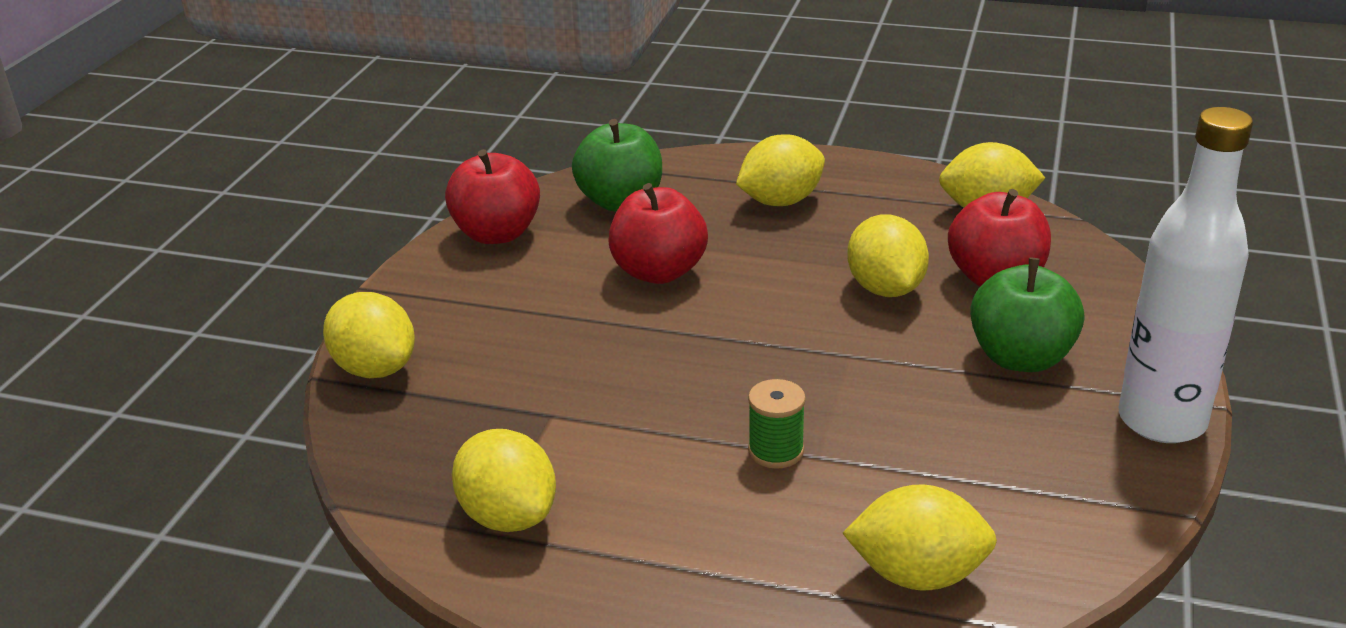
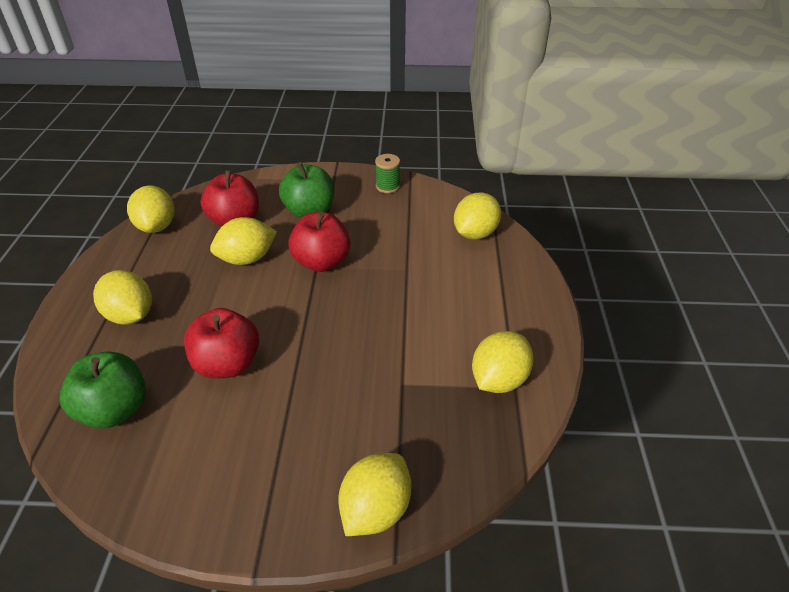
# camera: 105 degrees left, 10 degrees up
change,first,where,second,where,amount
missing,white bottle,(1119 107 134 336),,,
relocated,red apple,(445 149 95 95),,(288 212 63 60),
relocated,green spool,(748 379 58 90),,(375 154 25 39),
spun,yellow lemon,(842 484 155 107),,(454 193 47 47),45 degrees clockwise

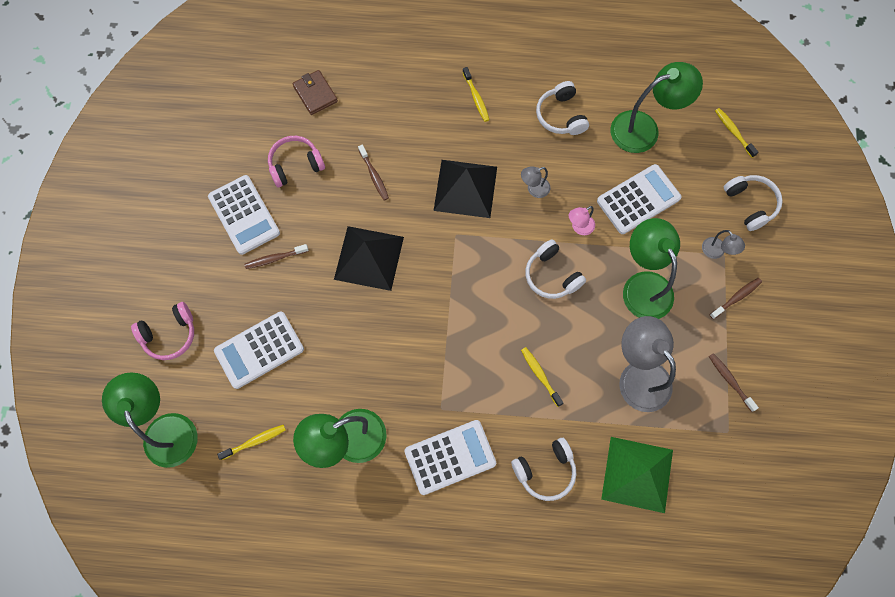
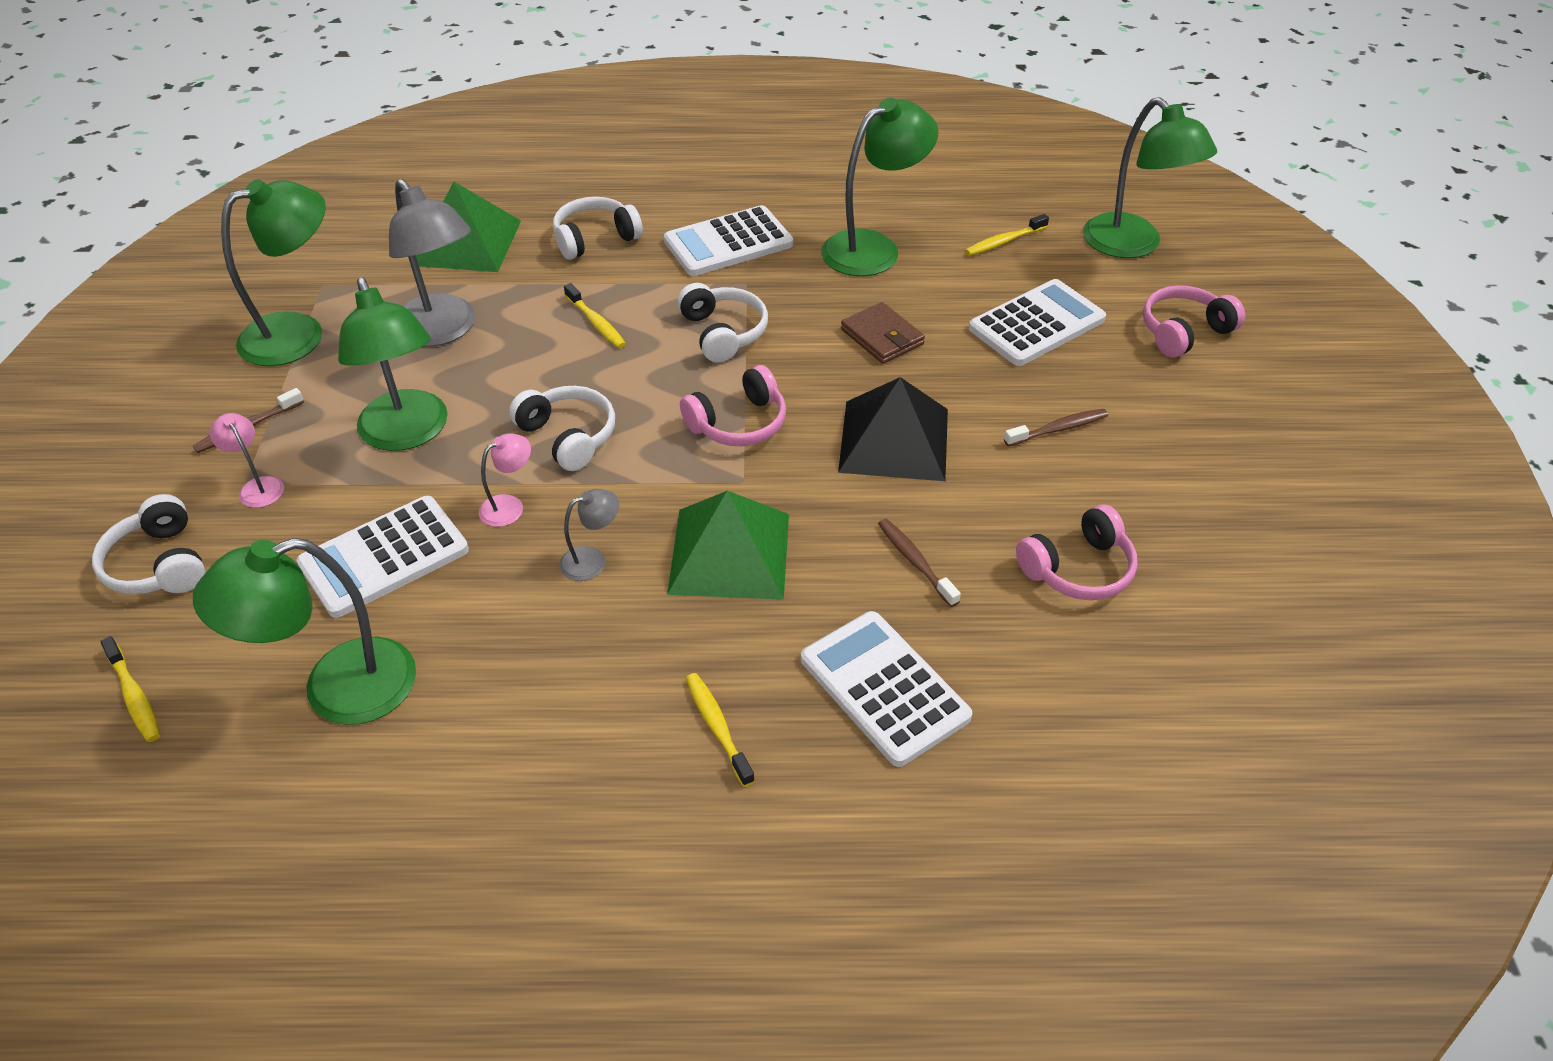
# camera: 175 degrees right, 25 degrees down
change,first,where,second,where,amount
appeared,,,pink headphones,(680 365 106 81),
relocated,white calculator,(208 175 72 80),,(801 611 171 156),
relocated,brown wallet,(292 70 46 45),,(841 302 84 62),
relocated,white headphones,(536 81 53 54),,(677 283 91 79),
exchanged,brown toothbrush,(709 353 50 59),green lamp,(221 179 105 187),
colour,black pyramid,(434 160 63 58),green pyramid,(667 491 122 109),
colour,grey lamp,(702 230 43 29),pink lamp,(210 413 74 95),

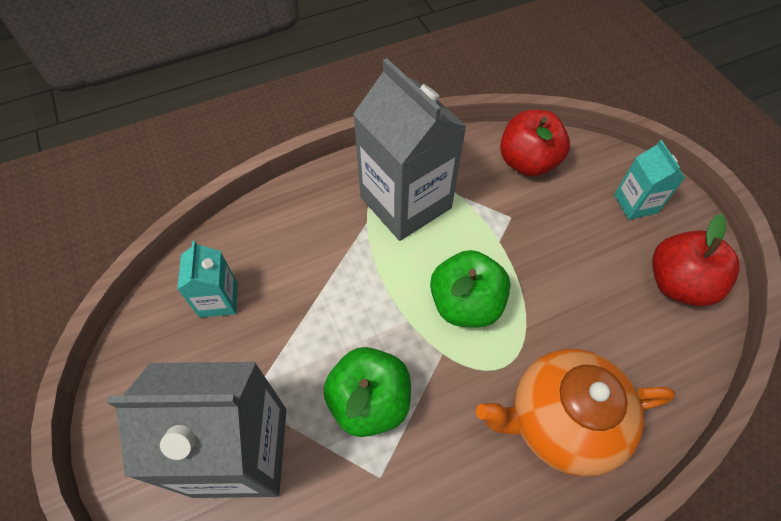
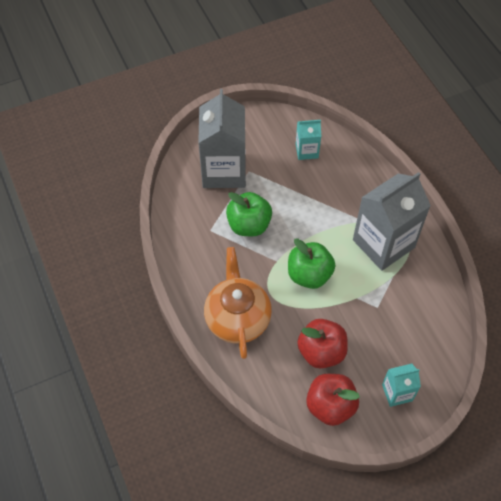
# camera: 90 degrees right, 0 degrees up
change,first,where,second,where,amount
relocated,red apple,(500 110 70 67),,(297 319 51 50),

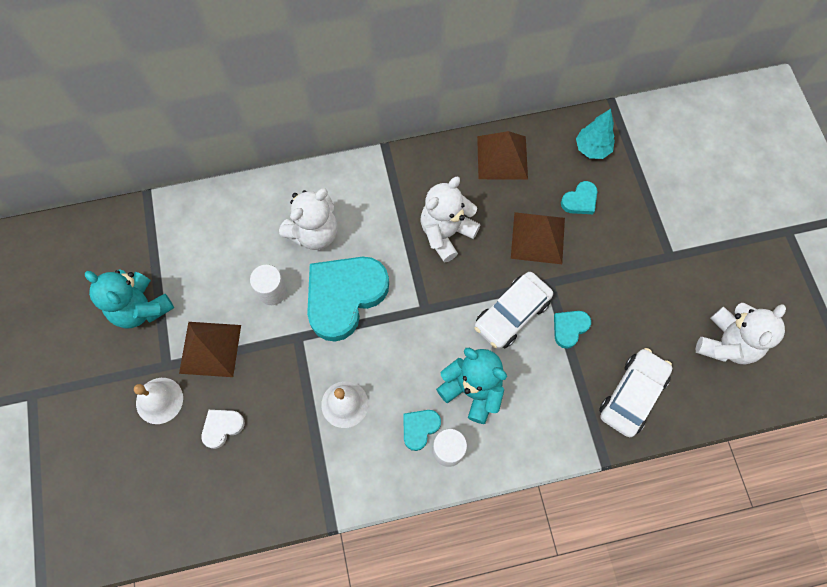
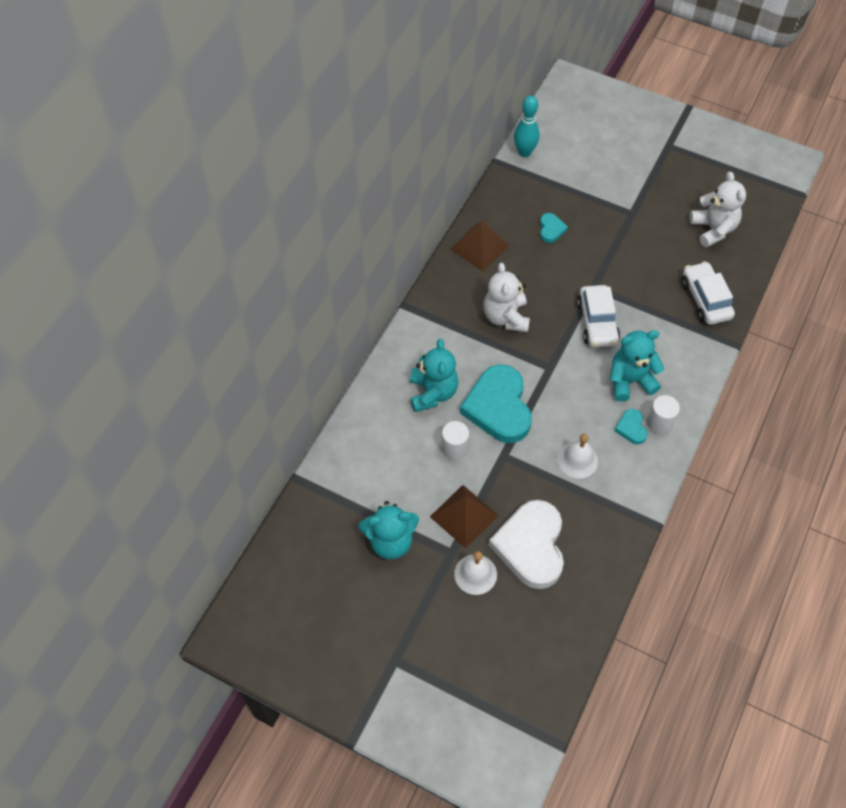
# camera: 50 degrees left, 10 degrees down
change,first,where,second,where,amount
missing,brown pyramid,(511 212 54 52),,,
missing,turquoise heart,(554 311 37 38),,,
missing,turquoise tree,(576 109 39 50),,,
appeared,,,turquoise bowling pin,(514 96 26 61),
colour,white teddy bear,(279 188 59 62),turquoise teddy bear,(410 339 48 73),
size,white heart,(202 410 43 39),,(489 500 75 89),x2.24

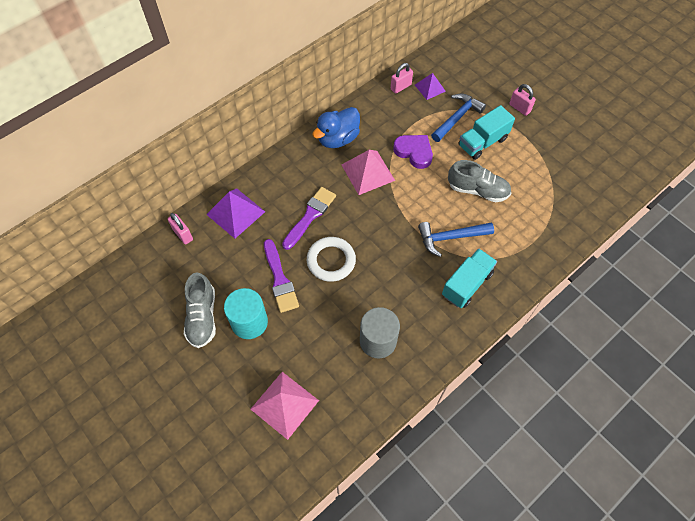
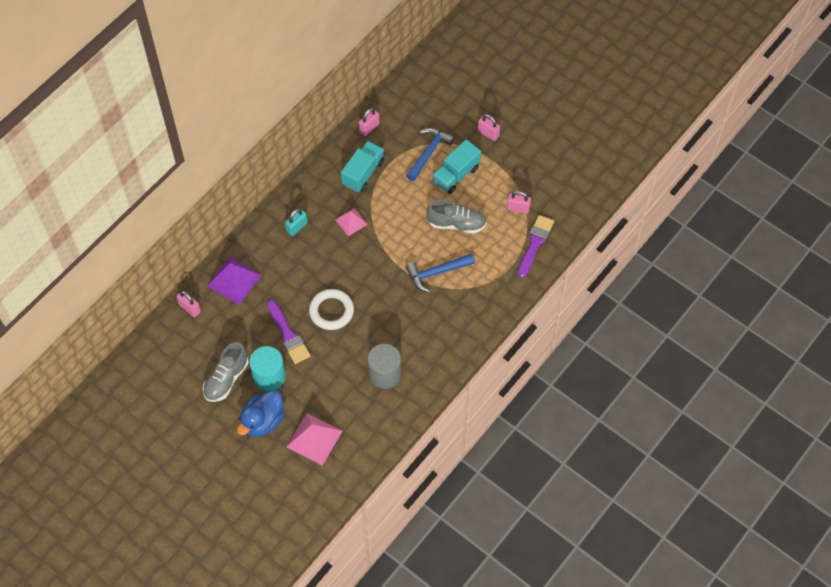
# camera: 10 degrees left, 0 degrees up
change,first,where,second,where,amount
missing,purple heart,(393 135 40 34),,,
missing,purple pyramid,(415 73 31 27),,,
appeared,,,turquoise padlock,(285 208 23 28),
appeared,,,pink padlock,(507 191 24 23),
relocated,purple brush,(282 187 54 63),,(518 215 36 63),
relocated,blue duck,(312 107 48 41),,(237 390 48 47),
relocated,turquoise truck,(442 248 55 60),,(341 141 44 51),
spun,grey shoe,(184 273 32 75),,(203 342 46 60),45 degrees clockwise
size,pink pyramid,(342 150 53 45),,(335 208 33 28),x0.61

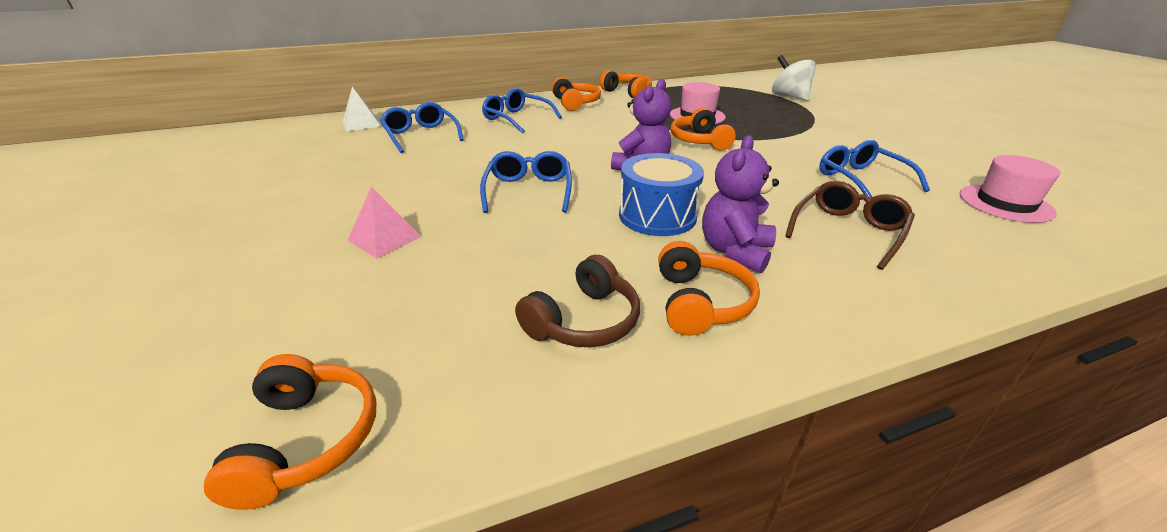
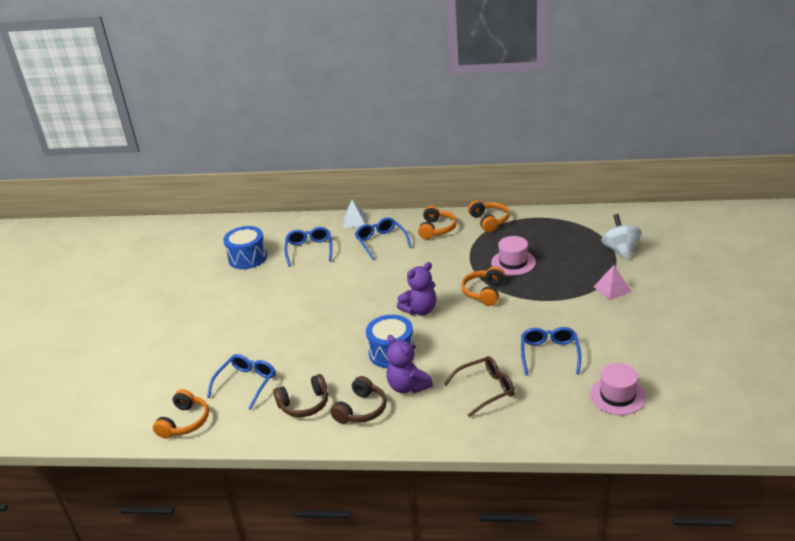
# camera: 30 degrees right, 0 degrees up
change,first,where,second,where,amount
appeared,,,blue drum,(223 226 44 43),
relocated,white pyramid,(343 87 38 45),,(343 200 24 28),
relocated,pink pyramid,(347 186 75 72),,(594 265 38 35),
relocated,blue glasses,(480 151 92 62),,(207 354 69 56),
colour,orange headphones,(658 241 102 95),brown headphones,(330 376 57 48),
spun,purple teddy bear,(702 136 77 137),,(386 335 47 58),90 degrees counterclockwise

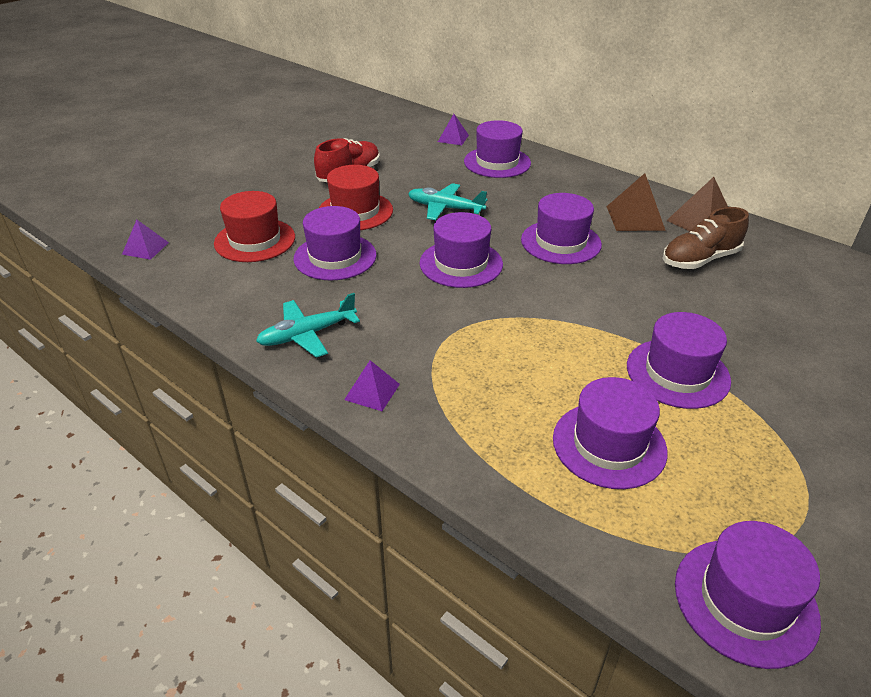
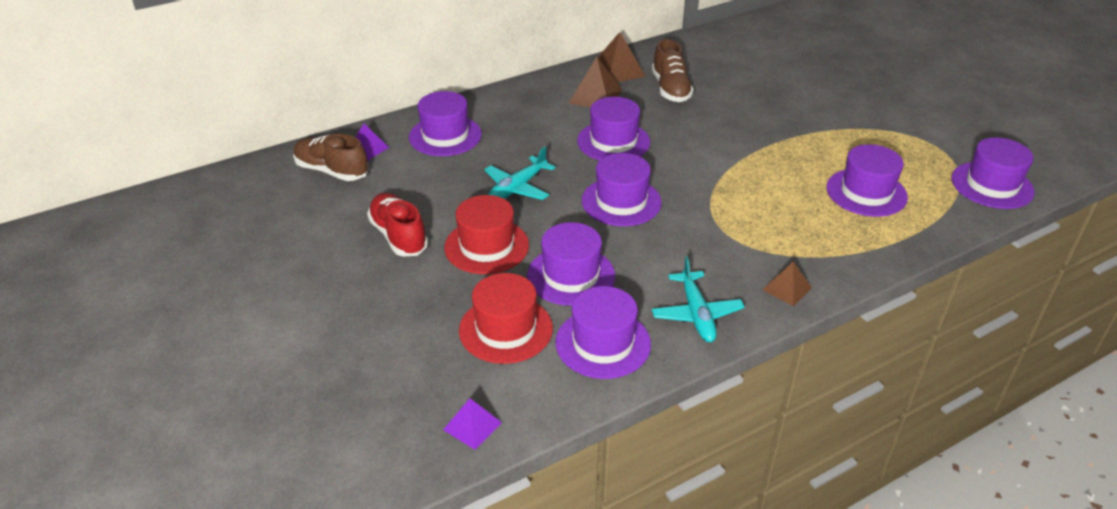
# camera: 70 degrees left, 0 degrees up
change,first,where,second,where,amount
appeared,,,brown shoe,(293 134 76 47),
relocated,purple hat,(627 312 104 97),,(555 286 96 93),
colour,purple pyramid,(344 360 56 51),brown pyramid,(762 261 50 45),

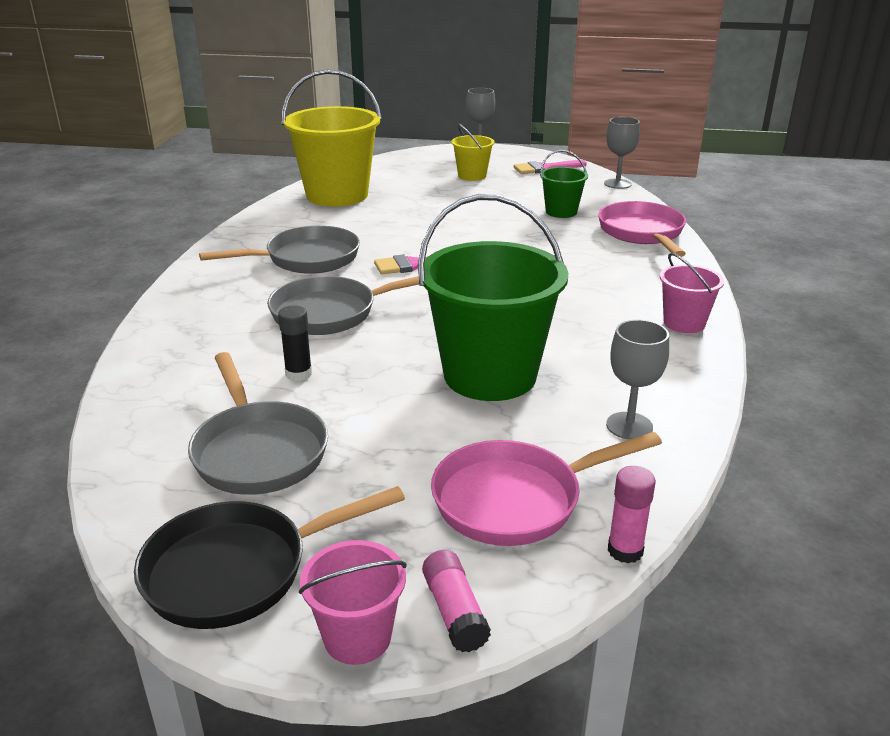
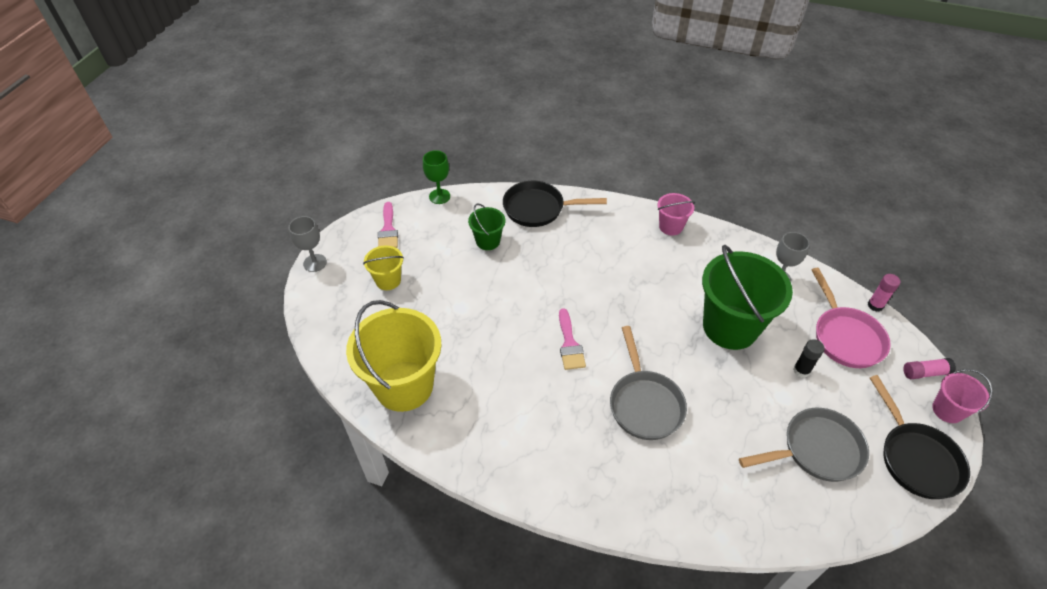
# camera: 80 degrees left, 20 degrees up
change,first,where,second,where,amount
missing,grey pan,(199 226 161 48),,,
relocated,black glue stick,(278 305 34 76),,(793 339 32 39),
colour,pink pan,(598 201 88 56),black pan,(503 181 104 46),
colour,grey goblet,(604 117 36 72),green goblet,(423 150 27 54),

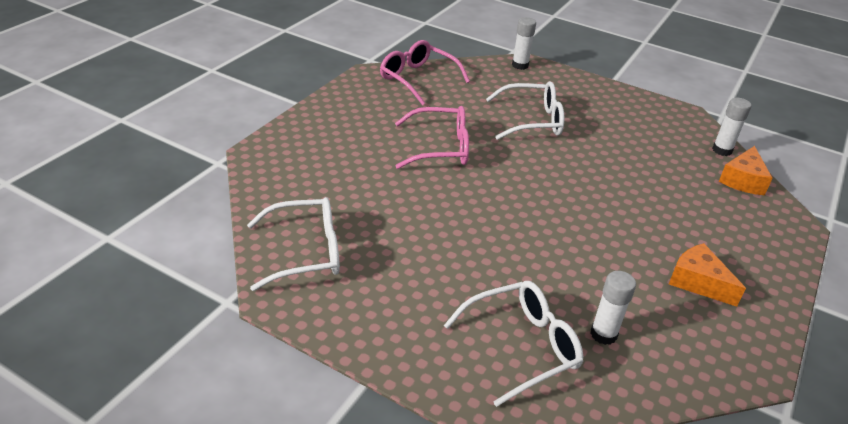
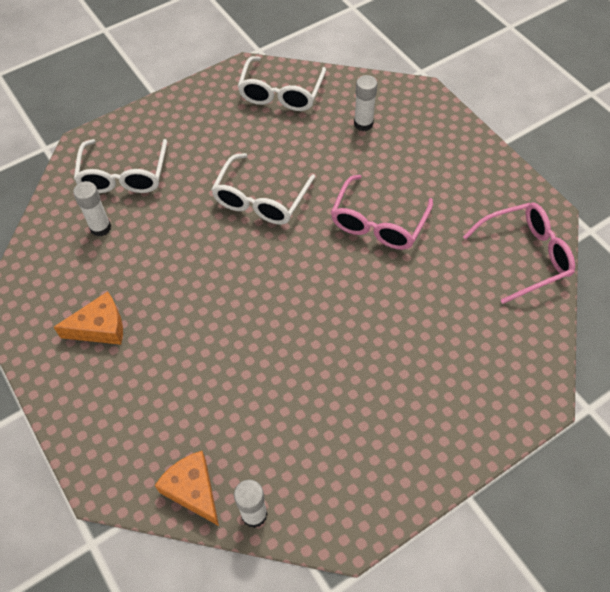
# camera: 120 degrees right, 20 degrees up
change,first,where,second,where,amount
relocated,white glasses,(486 81 78 59),,(211 153 104 71),
relocated,white glue stick,(512 17 24 53),,(354 75 23 56),

